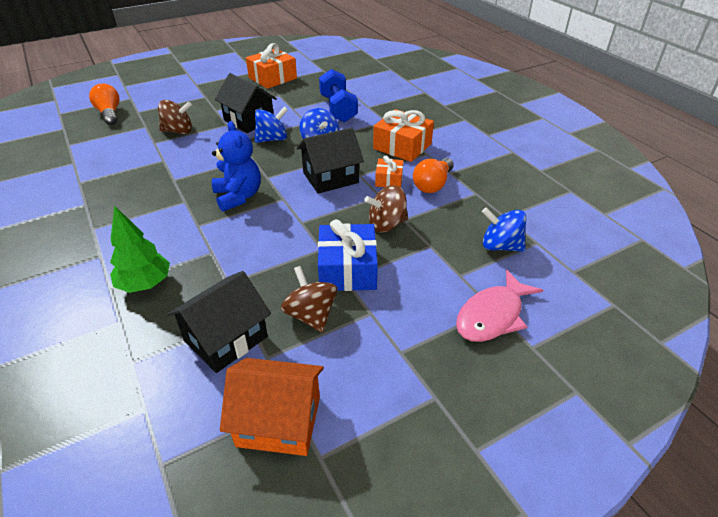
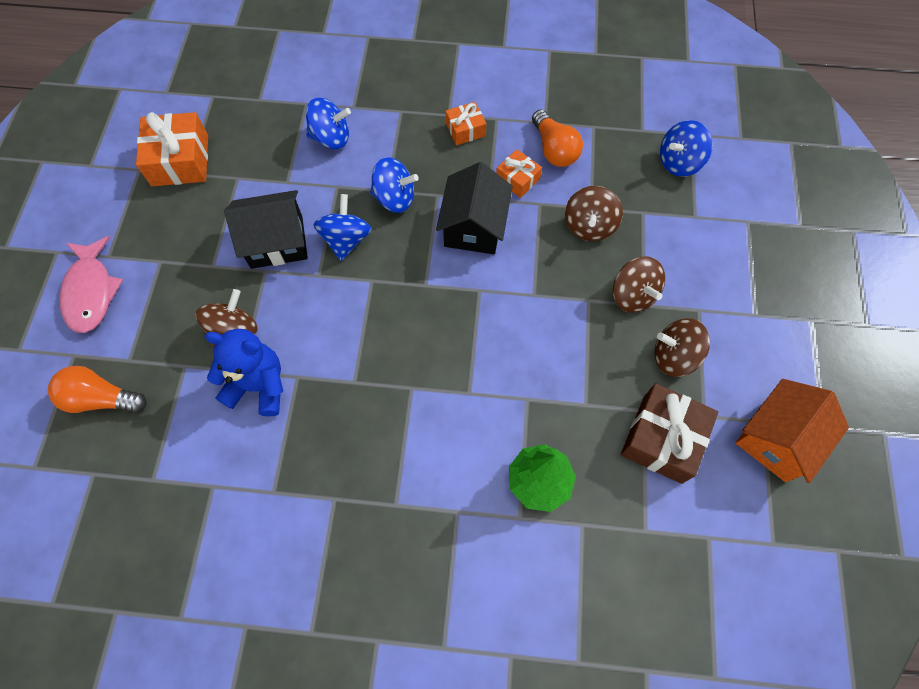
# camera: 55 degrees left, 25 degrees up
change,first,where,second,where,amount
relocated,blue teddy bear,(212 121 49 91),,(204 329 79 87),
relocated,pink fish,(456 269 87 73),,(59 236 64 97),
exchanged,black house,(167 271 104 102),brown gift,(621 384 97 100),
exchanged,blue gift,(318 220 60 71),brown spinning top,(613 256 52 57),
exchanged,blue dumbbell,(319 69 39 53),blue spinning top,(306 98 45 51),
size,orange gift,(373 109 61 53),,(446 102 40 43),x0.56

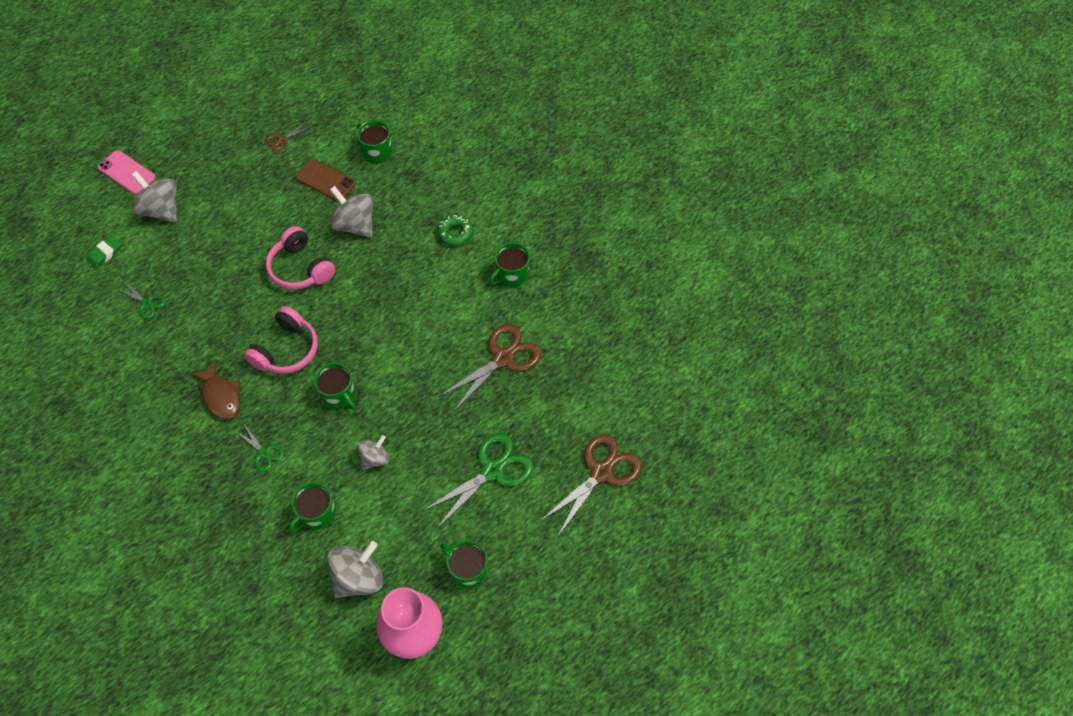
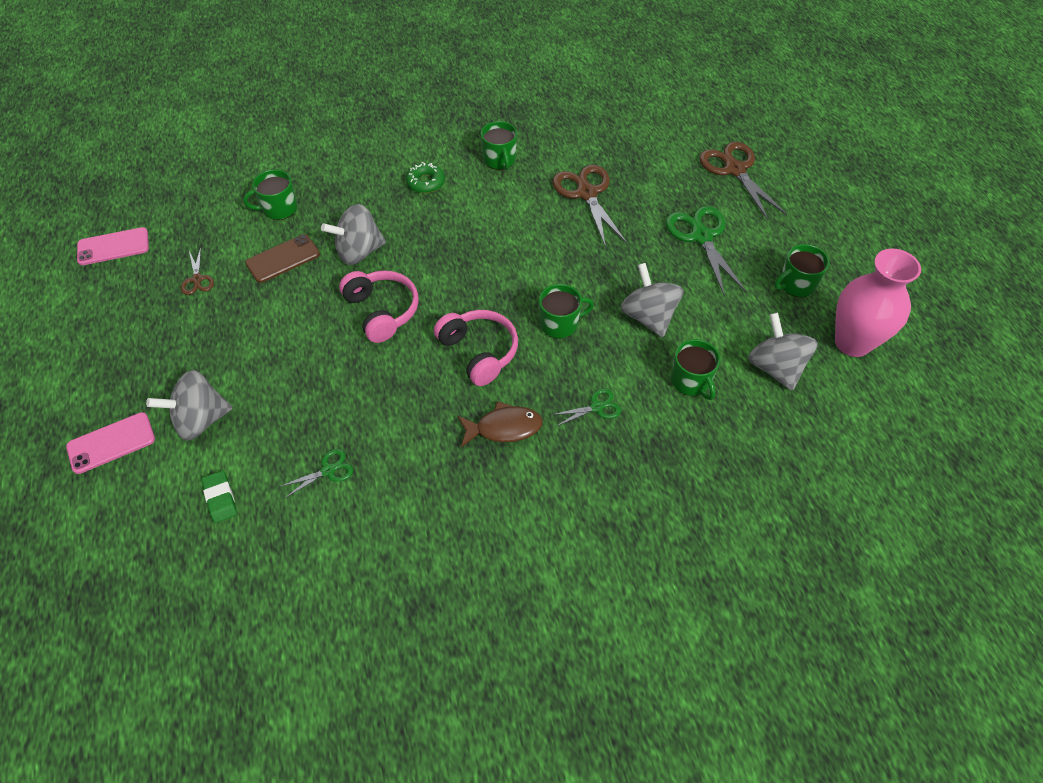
# camera: 65 degrees left, 5 degrees down
change,first,where,second,where,amount
appeared,,,pink phone,(77 227 72 38),
spun,pink headphones,(266 226 70 63),,(339 270 80 73),105 degrees counterclockwise
size,grey spinning top,(357 435 33 35),,(620 263 64 74),x1.63

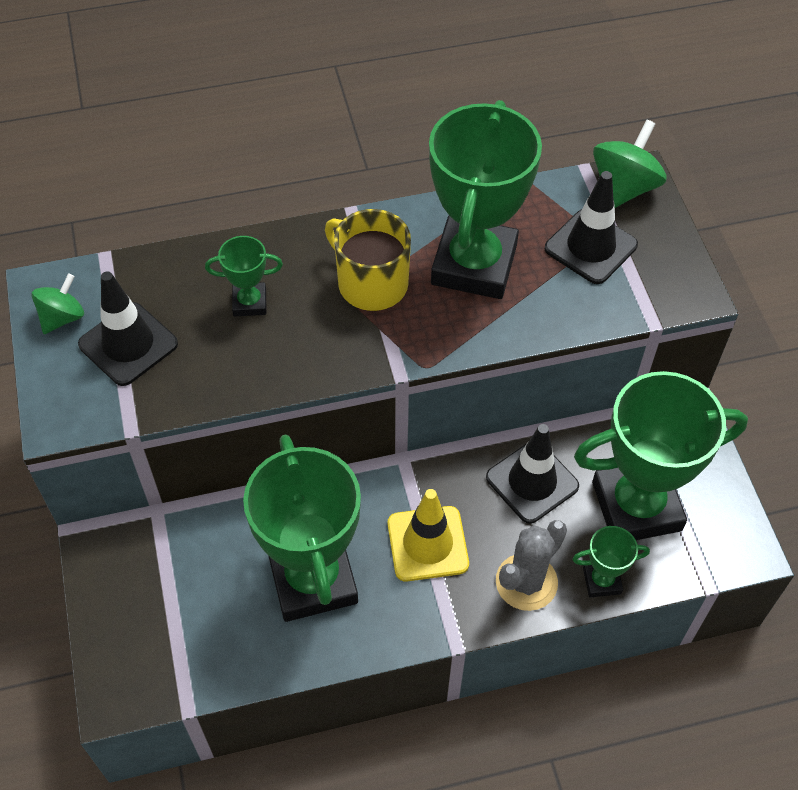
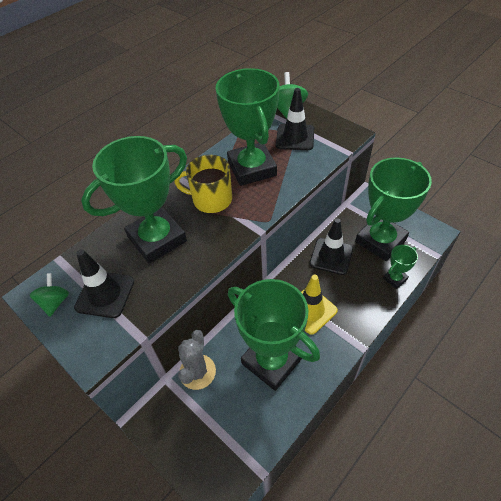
# camera: 30 degrees left, 5 degrees down
change,first,where,second,where,amount
relocated,grey cactus,(496 520 71 91),,(178 330 38 60),
size,green trophy,(205 236 78 81),,(81 136 106 128),x2.26

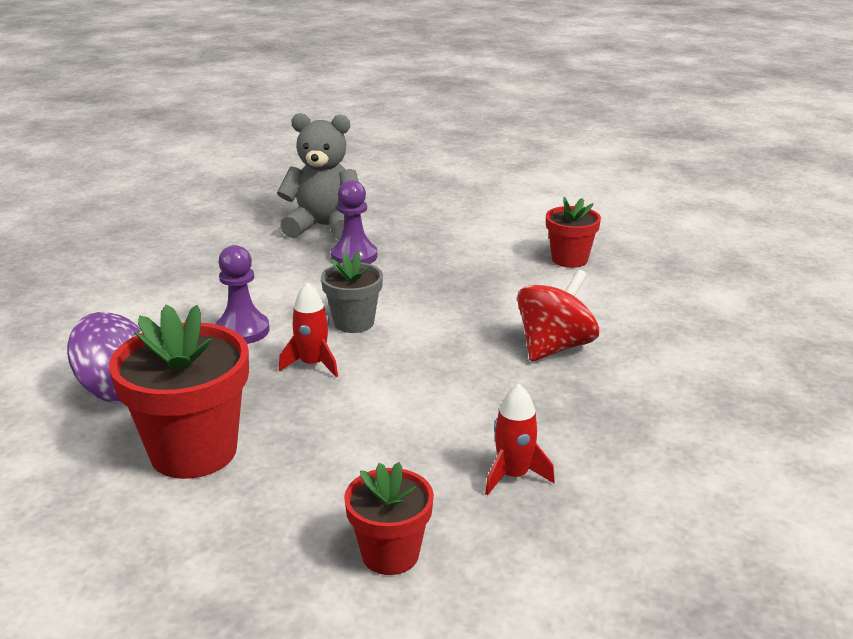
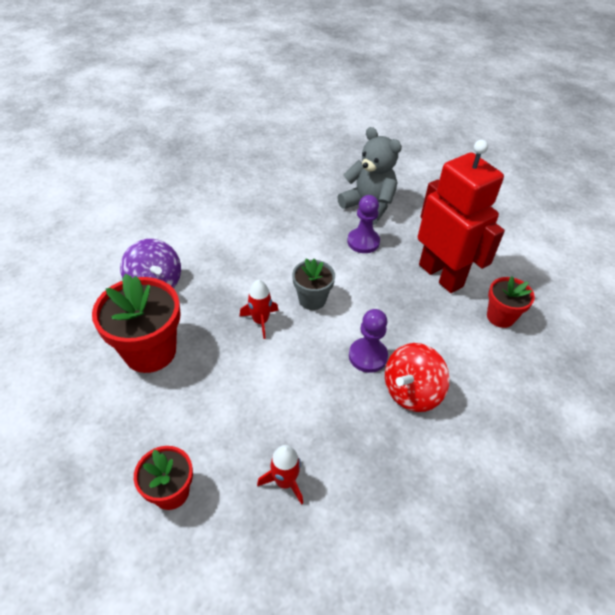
# camera: 35 degrees right, 20 degrees up
change,first,where,second,where,amount
appeared,,,red robot,(418 140 87 153),
relocated,purple pawn,(215 245 55 99),,(349 309 39 64),
spun,red spinning top,(517 269 82 92),,(385 343 65 69),150 degrees clockwise

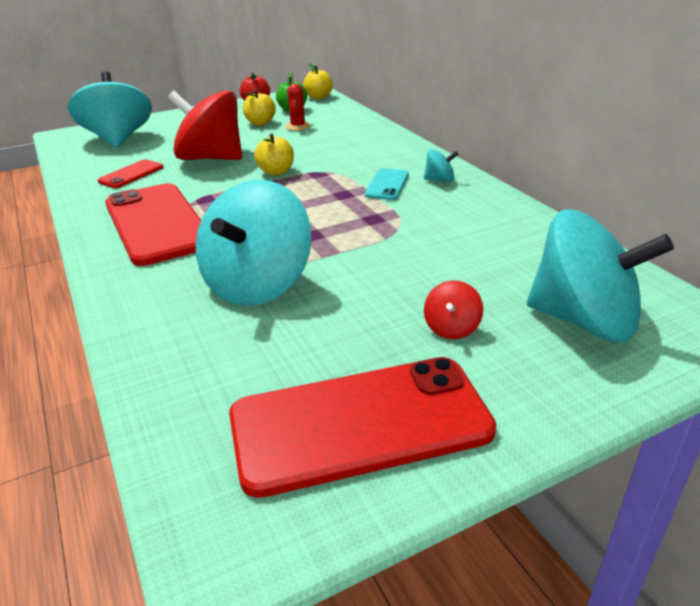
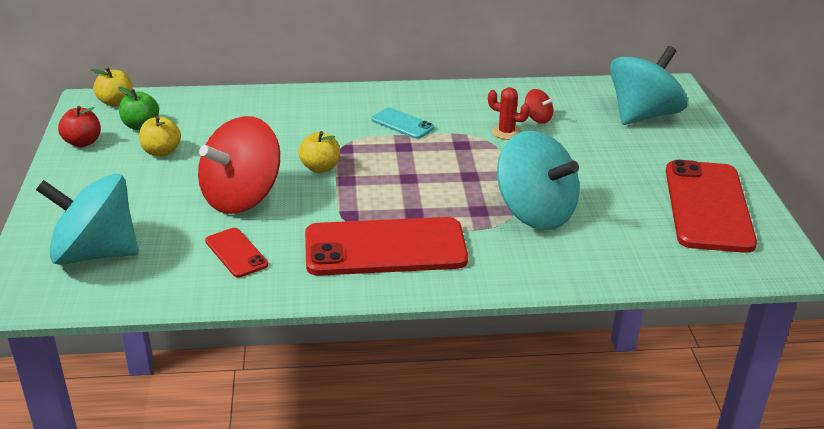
# camera: 70 degrees left, 0 degrees up
change,first,where,second,where,amount
missing,turquoise spinning top,(424 149 34 33),,,
relocated,red cactus,(285 84 26 47),,(488 87 42 53),
relocated,red spinning top,(424 280 59 59),,(525 89 28 35),

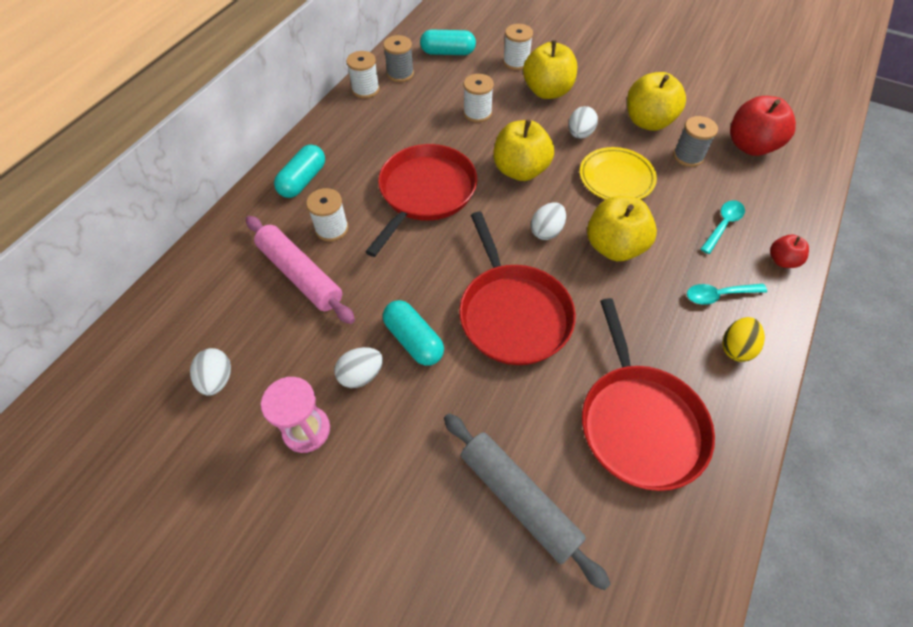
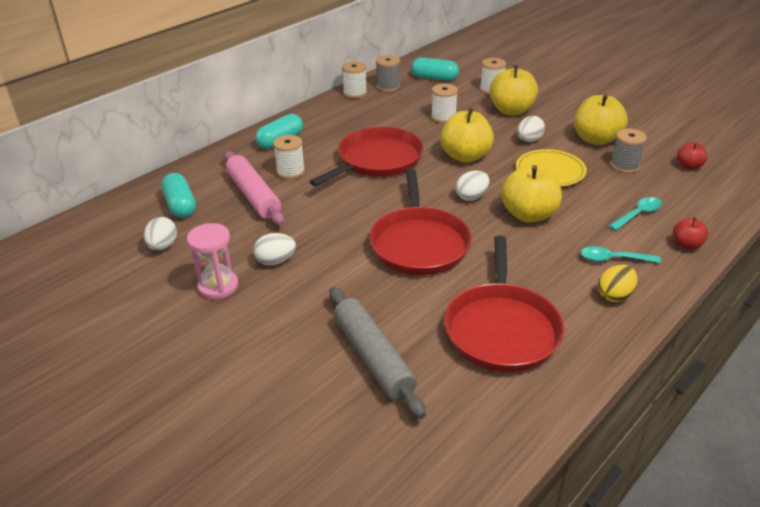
# camera: 15 degrees right, 20 degrees down
change,first,where,second,where,amount
relocated,turquoise capsule,(383 300 61 66),,(161 173 35 45),
size,red apple,(730 96 66 60),,(677 142 30 28),x0.52

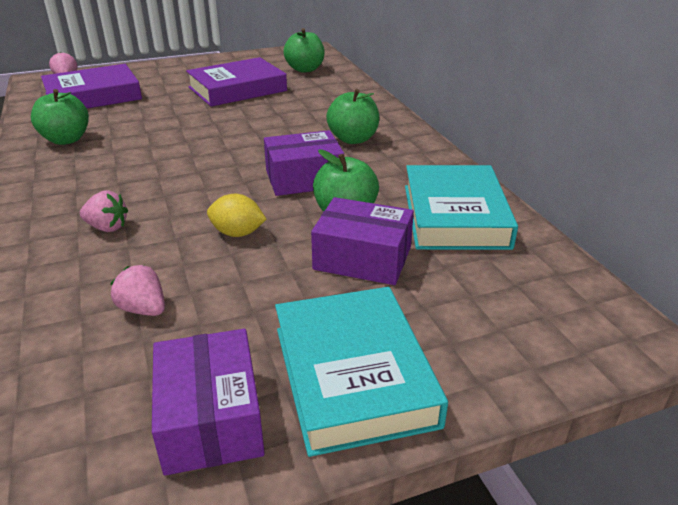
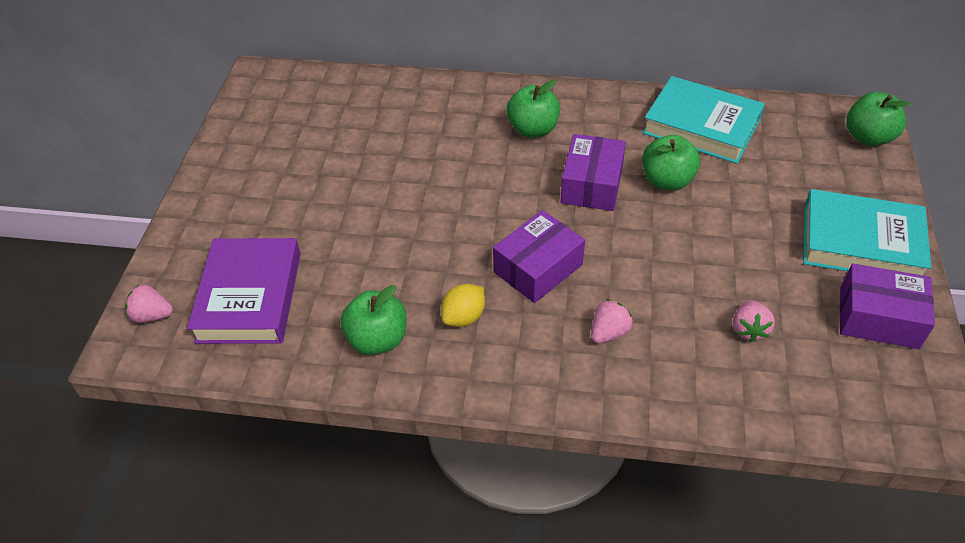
# camera: 60 degrees left, 15 degrees up
change,first,where,second,where,amount
missing,purple book,(186 57 101 50),,,
relocated,yellow lemon,(207 194 60 43),,(441 284 44 43),
relocated,green apple,(283 28 42 45),,(846 92 65 54),
relocated,purple box,(311 197 103 88),,(493 210 92 93),
spun,pink strawberry,(111 265 54 51),,(733 300 42 42),60 degrees counterclockwise

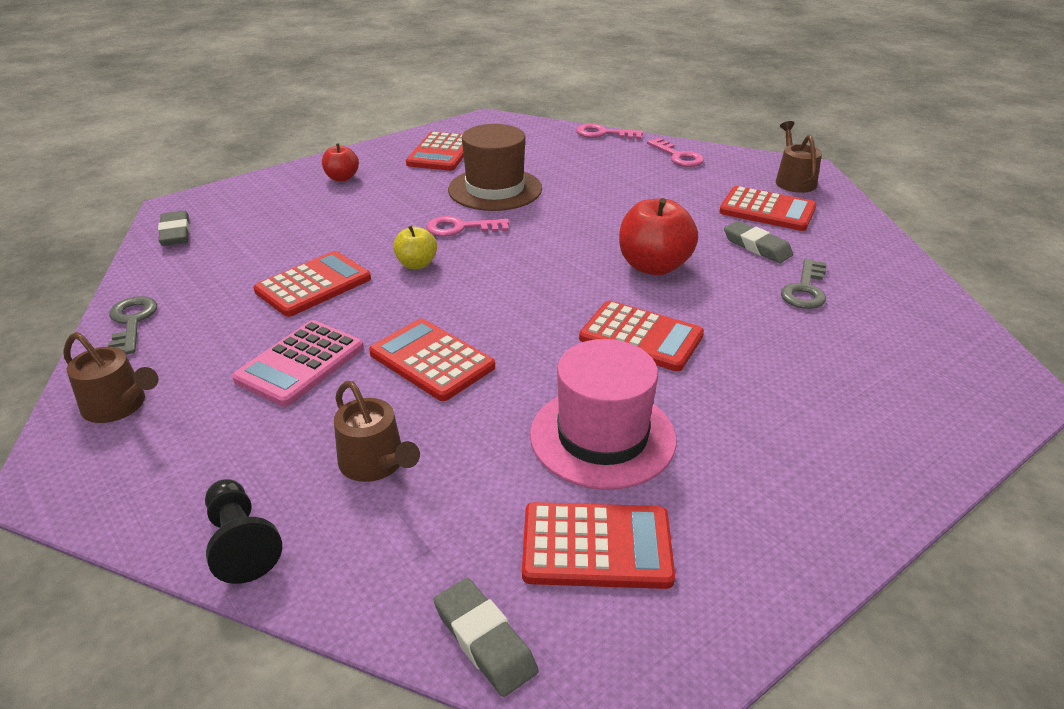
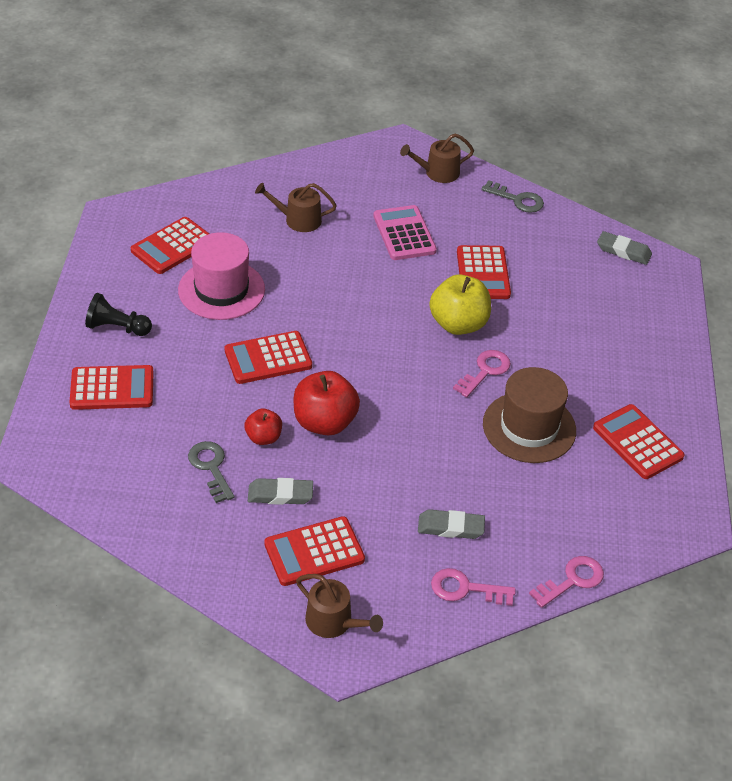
# camera: 130 degrees right, 10 degrees up
change,first,where,second,where,amount
relocated,black pawn,(205 479 77 105),,(85 293 67 43),
relocated,red apple,(322 144 37 38),,(244 408 38 37),
relocated,red calculator,(369 318 126 83),,(69 365 84 45),
relocated,grey eraser,(434 578 105 119),,(418 509 67 30),
size,yellow apple,(393 226 44 43),,(429 274 62 61),x1.77

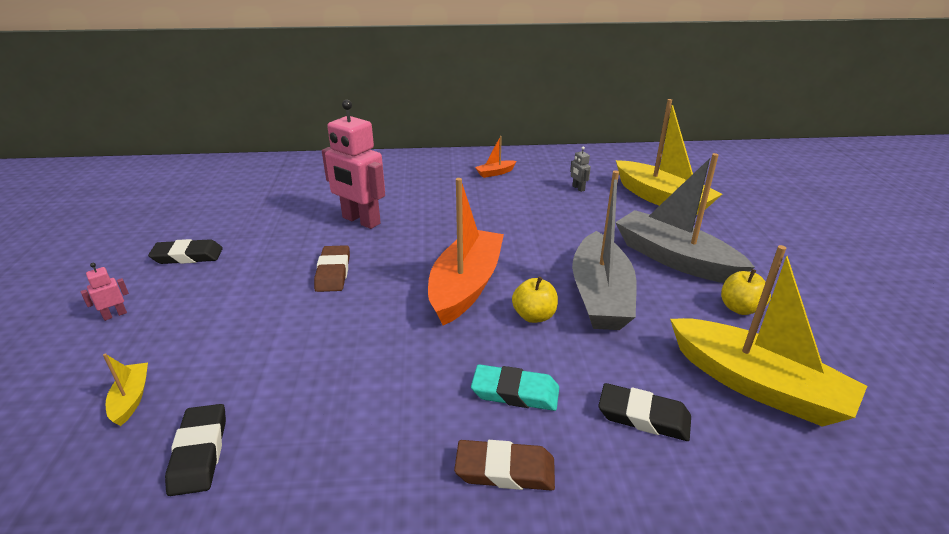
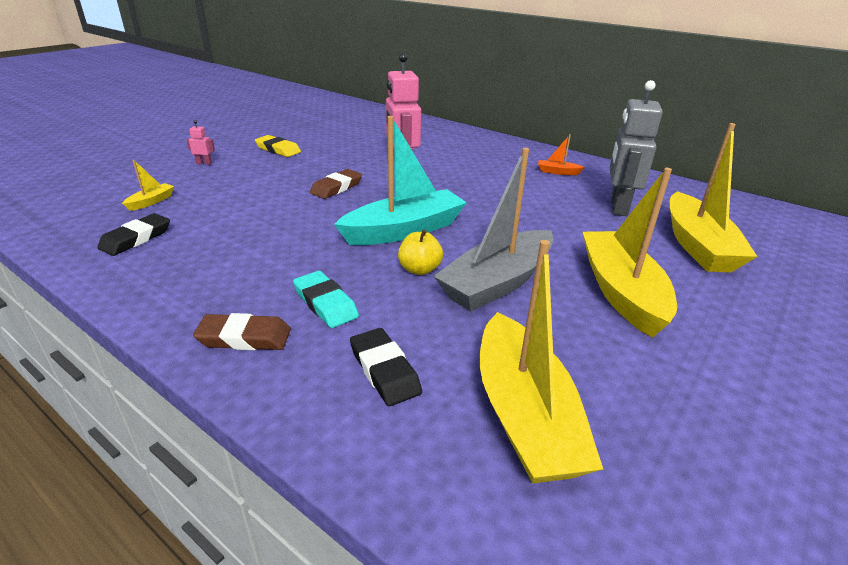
# camera: 40 degrees right, 0 degrees up
change,first,where,second,where,amount
missing,yellow apple,(721 269 50 46),,,
colour,black eraser,(148 239 75 25),yellow eraser,(255 135 46 22),
colour,orange boat,(428 178 76 147),turquoise boat,(334 116 133 129),
colour,grey boat,(615 153 140 130),yellow boat,(583 168 94 170),
spun,brown eraser,(454 440 101 51),,(193 313 98 37),45 degrees counterclockwise
size,grey robot,(570 146 21 46),,(610 80 53 136),x2.49

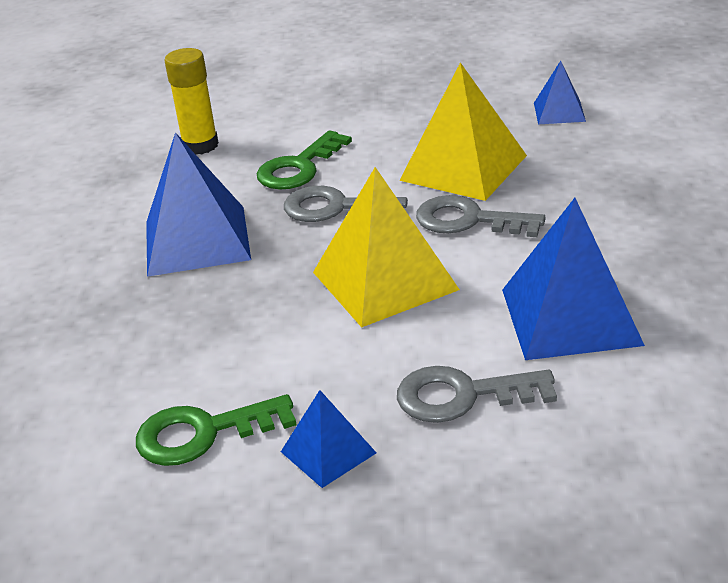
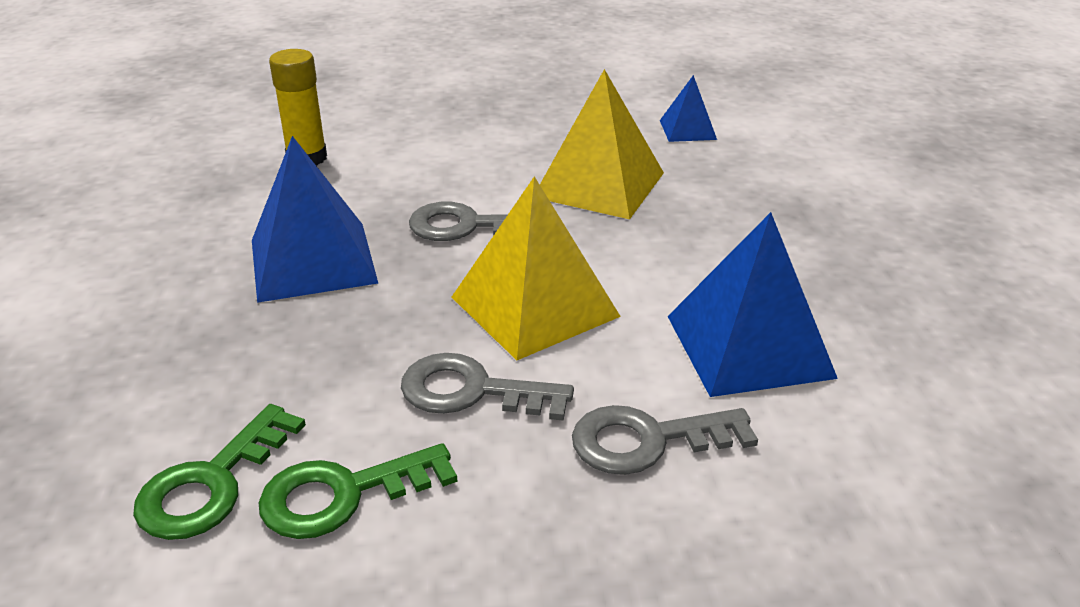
# camera: 10 degrees left, 0 degrees up
change,first,where,second,where,amount
missing,blue pyramid,(281 390 95 98),,,
relocated,green key,(257 130 95 59),,(133 404 173 136),
relocated,grey key,(416 195 129 42),,(401 353 173 68),

